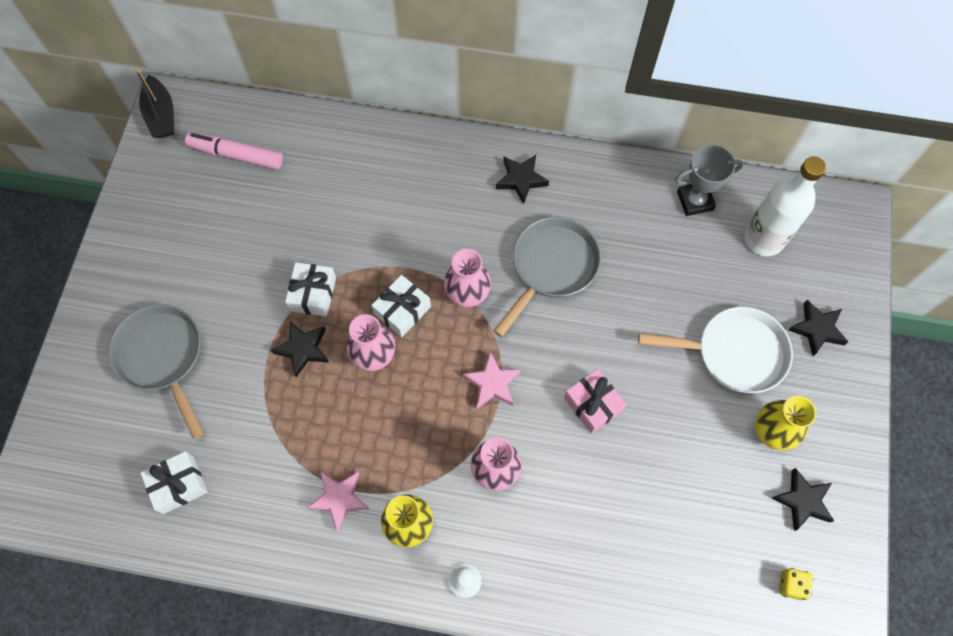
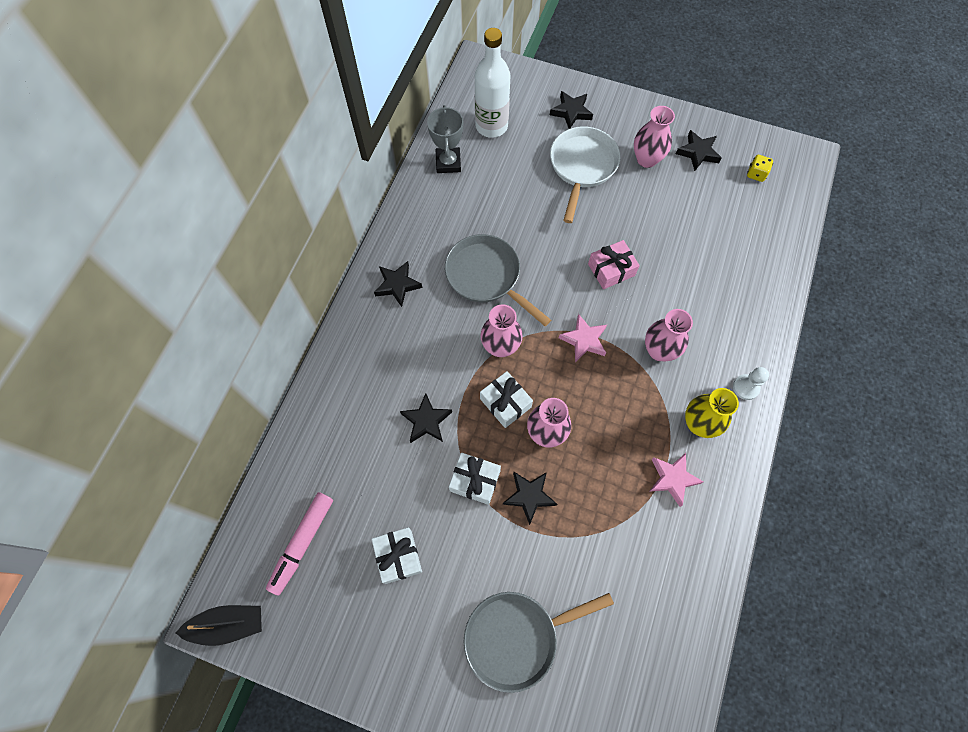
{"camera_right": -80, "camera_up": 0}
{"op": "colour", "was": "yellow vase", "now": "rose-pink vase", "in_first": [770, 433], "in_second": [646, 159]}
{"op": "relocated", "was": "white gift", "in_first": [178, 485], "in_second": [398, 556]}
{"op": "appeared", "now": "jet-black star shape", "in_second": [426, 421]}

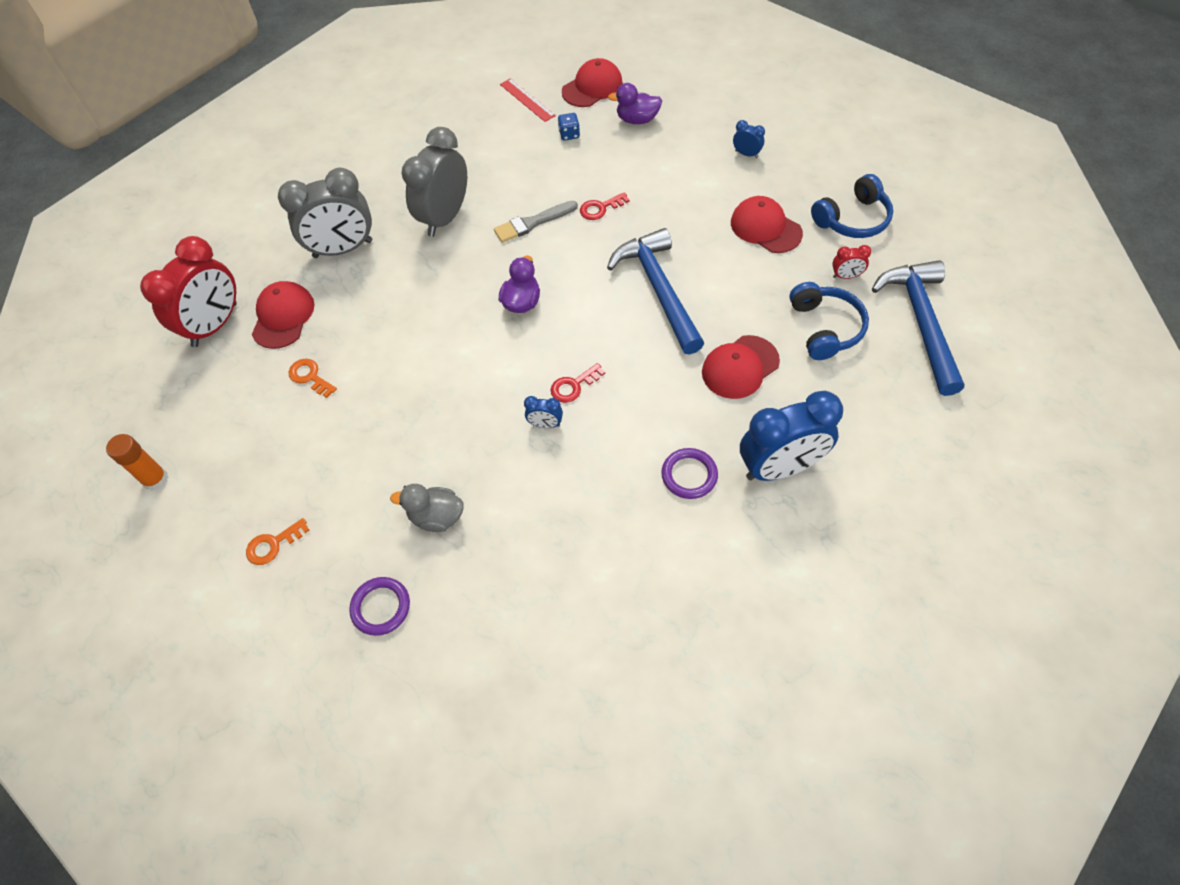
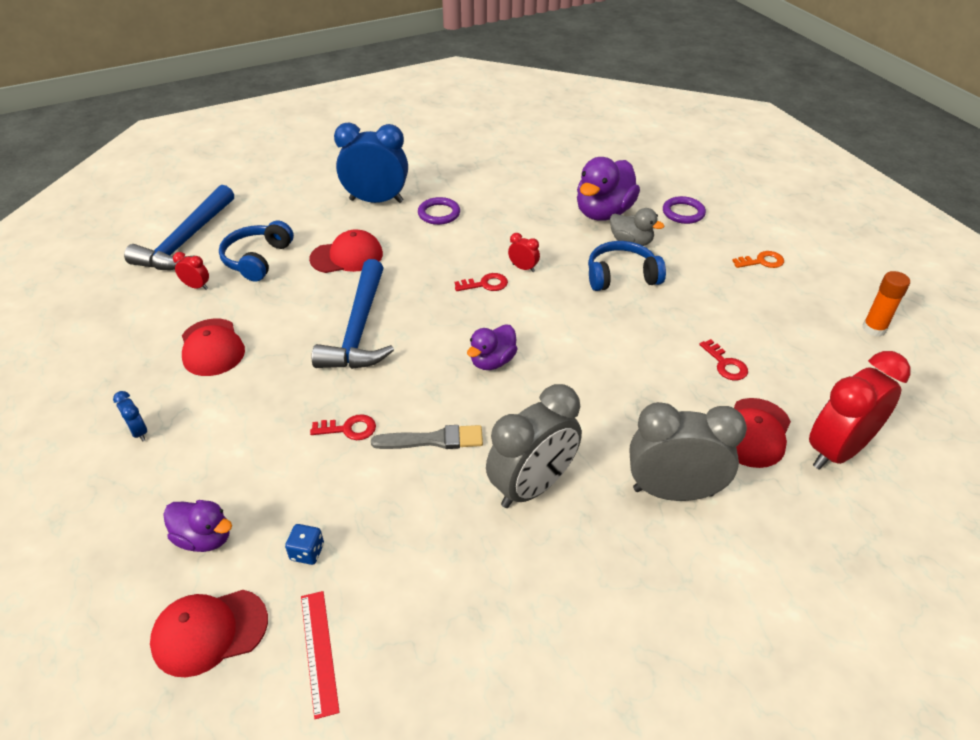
{"camera_right": -160, "camera_up": -15}
{"op": "relocated", "was": "royal blue over-ear headphones", "in_first": [853, 219], "in_second": [621, 276]}
{"op": "colour", "was": "orange key", "now": "red key", "in_first": [310, 376], "in_second": [725, 364]}
{"op": "colour", "was": "royal blue bedside clock", "now": "red bedside clock", "in_first": [545, 424], "in_second": [523, 268]}
{"op": "appeared", "now": "royal purple rubber duck", "in_second": [603, 213]}

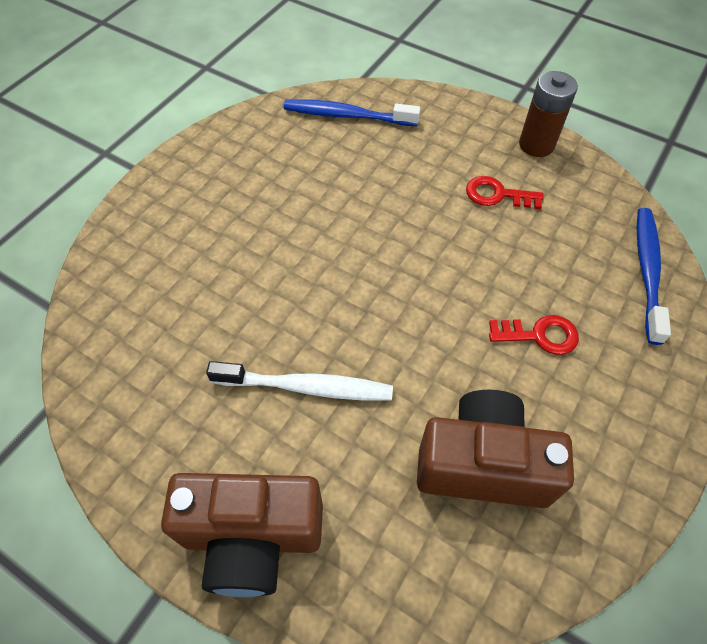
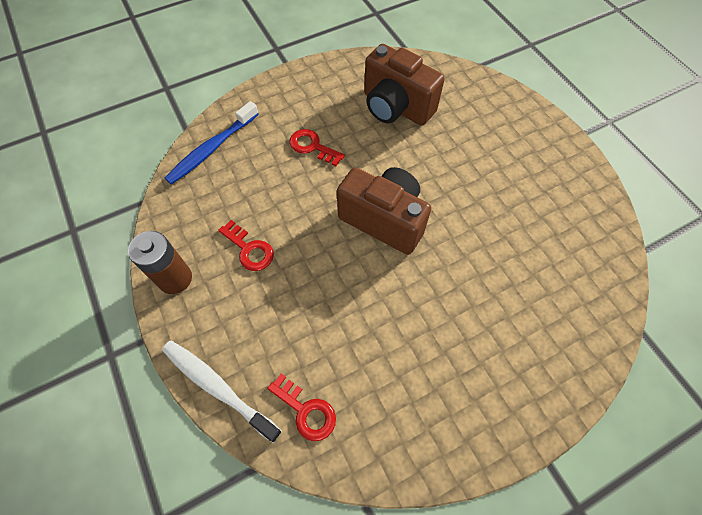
{"camera_right": -150, "camera_up": 5}
{"op": "exchanged", "was": "royal blue tooth brush", "now": "red key", "in_first": [347, 115], "in_second": [306, 411]}
{"op": "relocated", "was": "white tooth brush", "in_first": [306, 387], "in_second": [218, 387]}
{"op": "relocated", "was": "russet photo camera", "in_first": [252, 537], "in_second": [384, 220]}

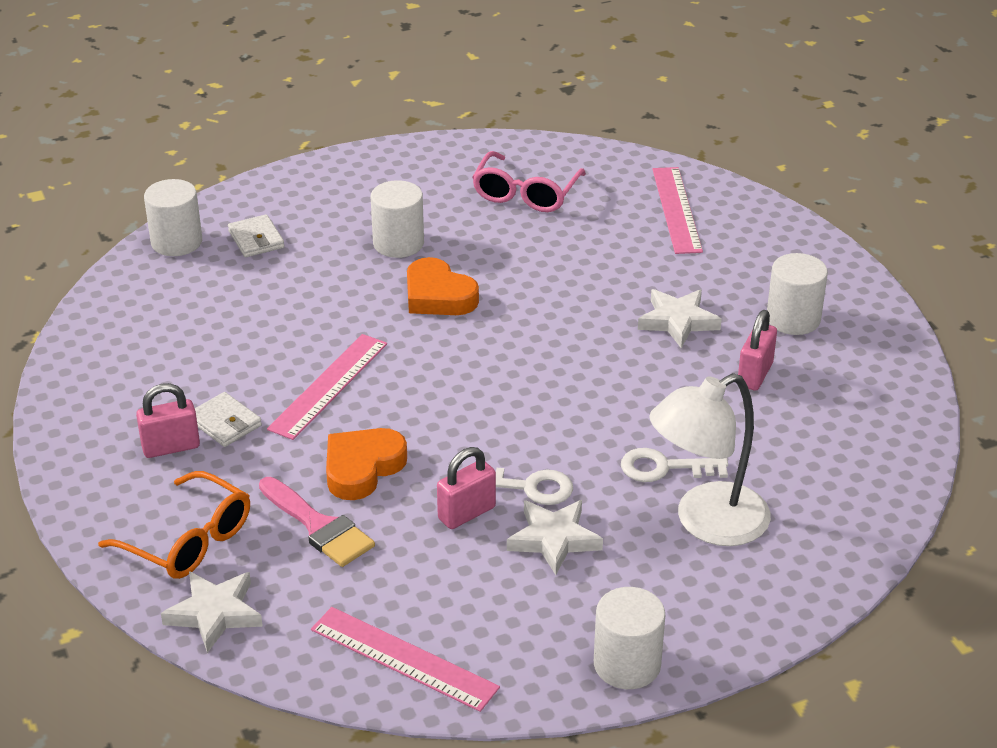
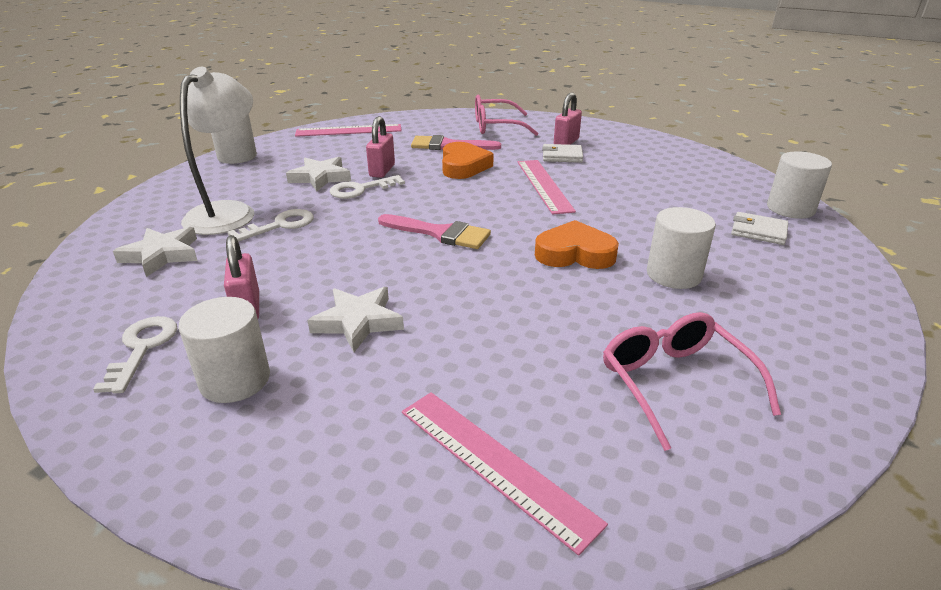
{"camera_right": 140, "camera_up": -5}
{"op": "colour", "was": "orange spectacles", "now": "rose-pink spectacles", "in_first": [188, 540], "in_second": [496, 126]}
{"op": "relocated", "was": "white star shape", "in_first": [215, 613], "in_second": [162, 255]}
{"op": "appeared", "now": "rose-pink brush", "in_second": [440, 233]}
{"op": "appeared", "now": "white key", "in_second": [142, 348]}

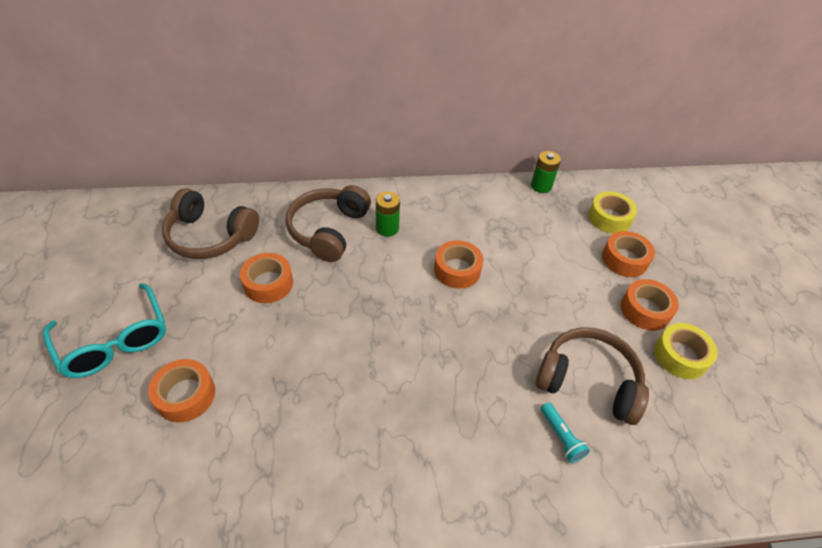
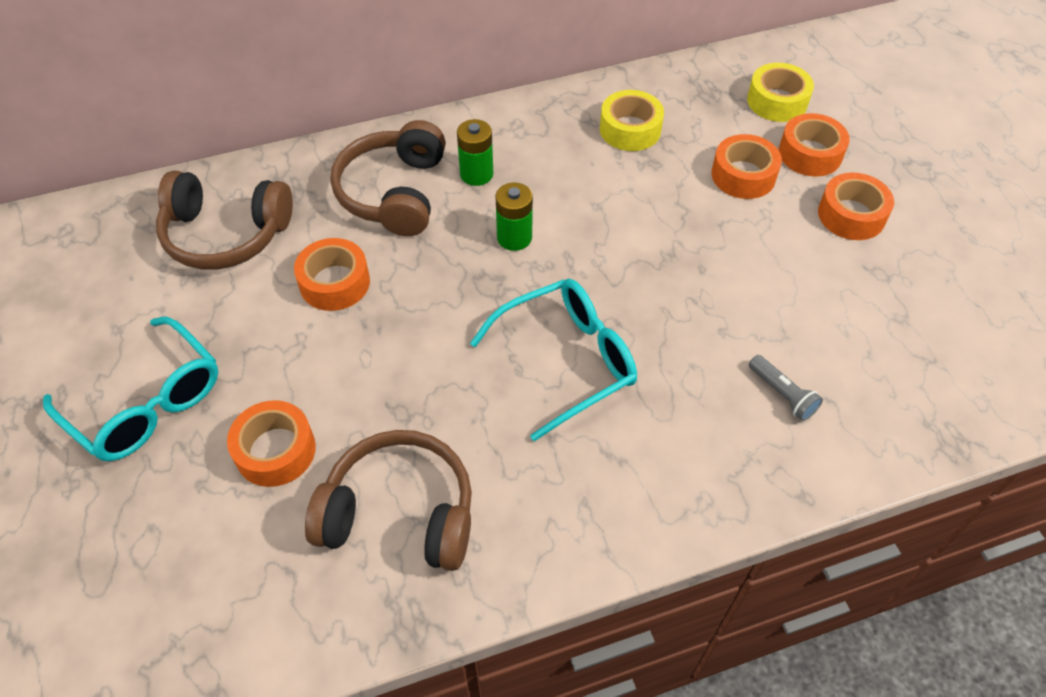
{"camera_right": -10, "camera_up": 5}
{"op": "relocated", "was": "leaf-green power cell", "in_first": [541, 186], "in_second": [514, 237]}
{"op": "relocated", "was": "orange tape", "in_first": [457, 270], "in_second": [743, 175]}
{"op": "relocated", "was": "yellow tape", "in_first": [680, 356], "in_second": [630, 129]}
{"op": "relocated", "was": "russet over-ear headphones", "in_first": [588, 381], "in_second": [400, 513]}
{"op": "colour", "was": "aqua flashlight", "now": "ash-grey flashlight", "in_first": [561, 437], "in_second": [782, 394]}
{"op": "appeared", "now": "aqua spectacles", "in_second": [567, 360]}

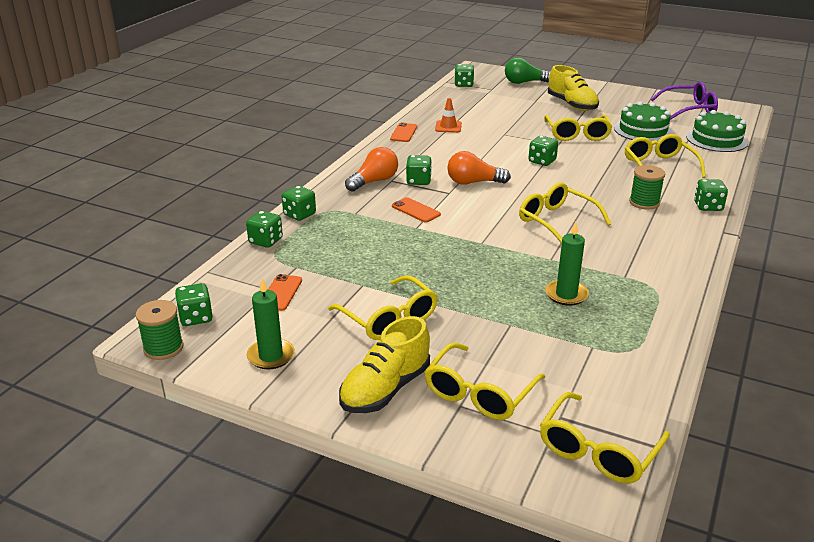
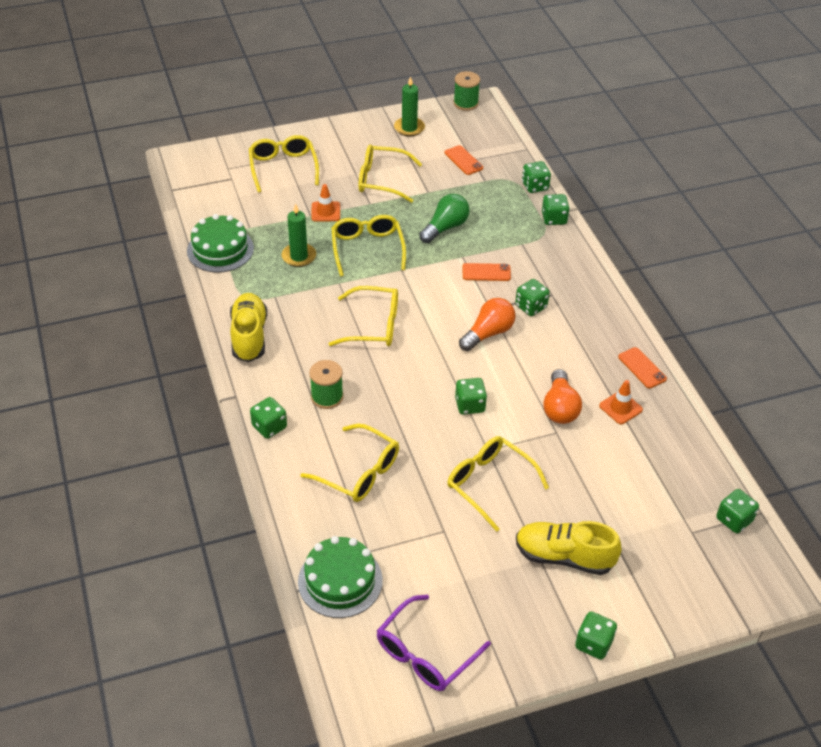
{"camera_right": 135, "camera_up": 15}
{"op": "relocated", "was": "leaf-green bulb", "in_first": [524, 82], "in_second": [445, 227]}
{"op": "relocated", "was": "leaf-green gateau", "in_first": [643, 130], "in_second": [220, 249]}
{"op": "relocated", "was": "orange bulb", "in_first": [374, 181], "in_second": [560, 407]}
{"op": "relocated", "was": "leaf-green game die", "in_first": [196, 318], "in_second": [593, 644]}
{"op": "relocated", "was": "yellow shoe", "in_first": [385, 389], "in_second": [249, 336]}
{"op": "relocated", "was": "yellow spectacles", "in_first": [598, 450], "in_second": [367, 248]}
{"op": "appeared", "now": "orange traffic cone", "in_second": [325, 212]}

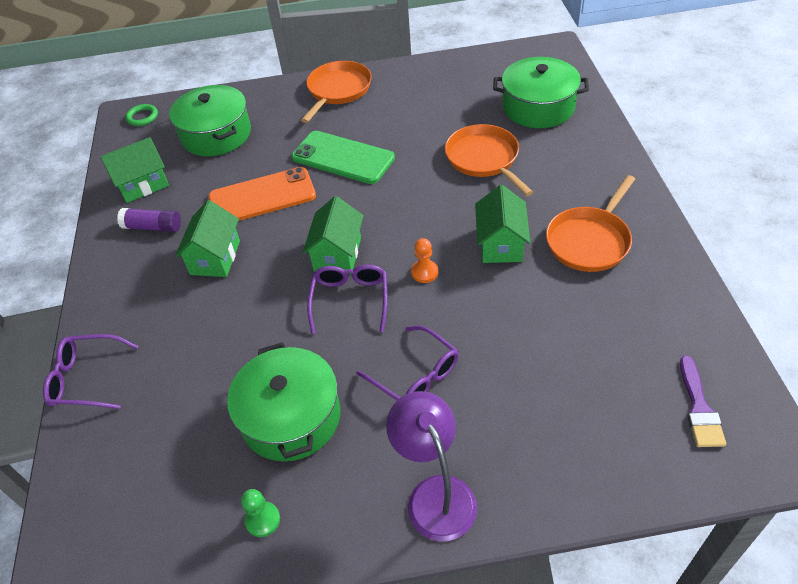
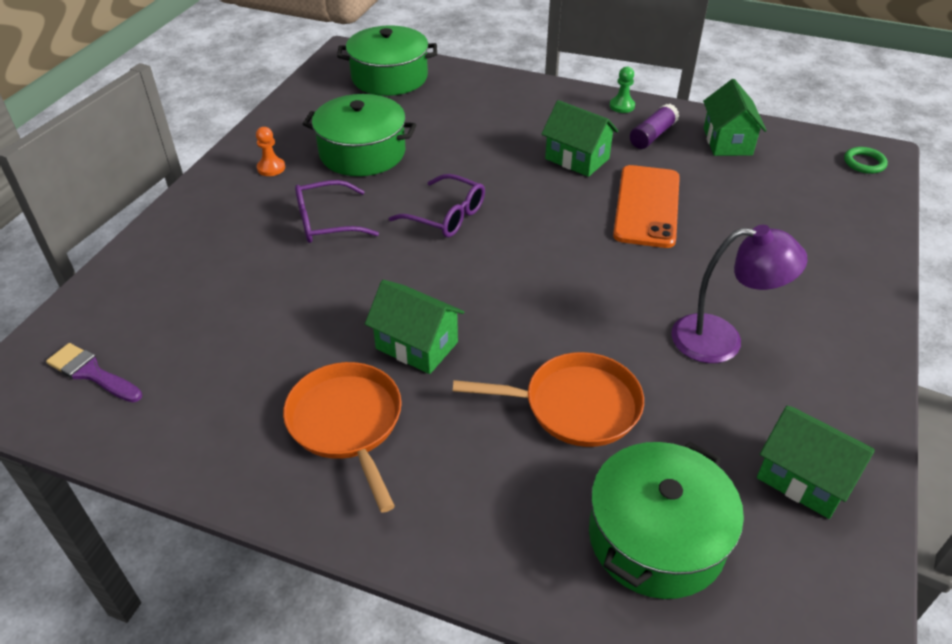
{"camera_right": 115, "camera_up": -5}
{"op": "missing", "was": "orange frying pan", "in_first": [338, 90]}
{"op": "relocated", "was": "leaf-green pot", "in_first": [216, 134], "in_second": [389, 77]}
{"op": "missing", "was": "leaf-green mobile phone", "in_first": [343, 158]}
{"op": "relocated", "was": "leaf-green toy house", "in_first": [337, 254], "in_second": [804, 478]}
{"op": "relocated", "was": "orange chess pawn", "in_first": [424, 272], "in_second": [271, 168]}
{"op": "missing", "was": "royal purple spectacles", "in_first": [87, 378]}
{"op": "relocated", "was": "royal purple desk lamp", "in_first": [435, 494], "in_second": [721, 340]}
{"op": "relocated", "was": "leaf-green chess pawn", "in_first": [263, 520], "in_second": [622, 106]}

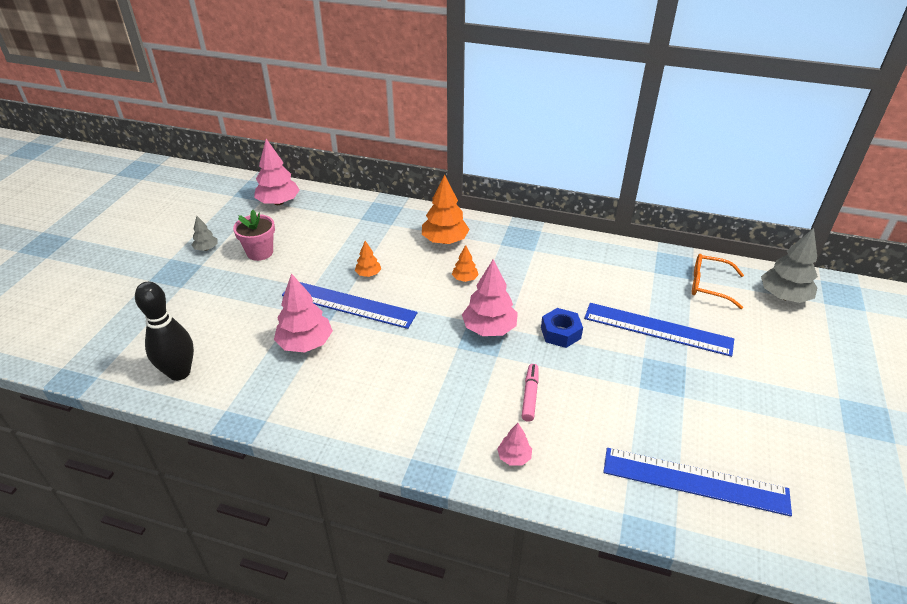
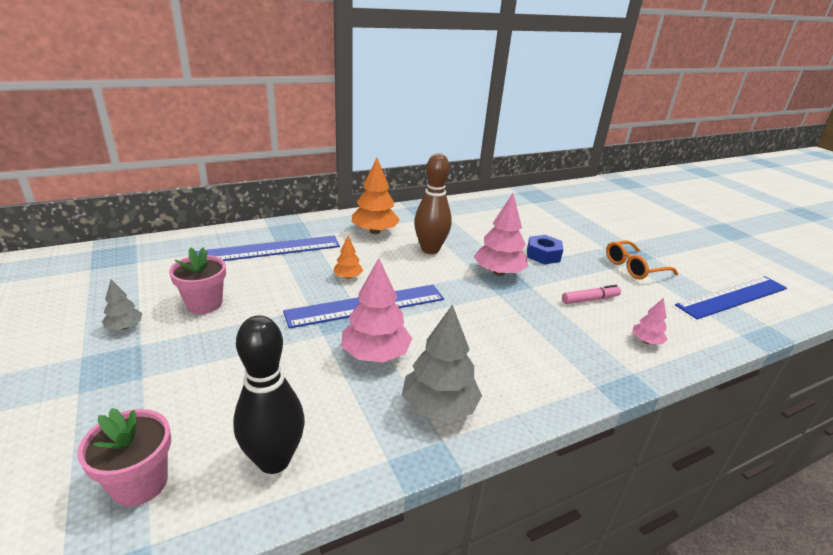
{"camera_right": -45, "camera_up": -10}
{"op": "missing", "was": "rose-pink tree", "in_first": [278, 202]}
{"op": "relocated", "was": "ash-grey tree", "in_first": [783, 296], "in_second": [439, 407]}
{"op": "exchanged", "was": "orange tree", "now": "russet tenpin", "in_first": [465, 279], "in_second": [430, 249]}
{"op": "relocated", "was": "orange spectacles", "in_first": [708, 286], "in_second": [634, 267]}
{"op": "relocated", "was": "royal blue straightedge", "in_first": [657, 329], "in_second": [270, 249]}
{"op": "spun", "was": "rose-pink marker", "in_first": [530, 396], "in_second": [590, 299], "clockwise": 105}
{"op": "appeared", "now": "rose-pink plant pot", "in_second": [140, 483]}

